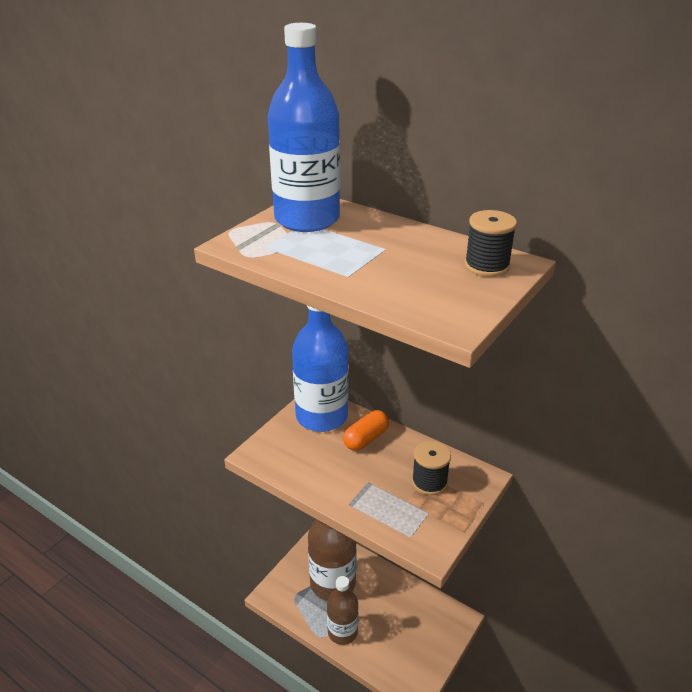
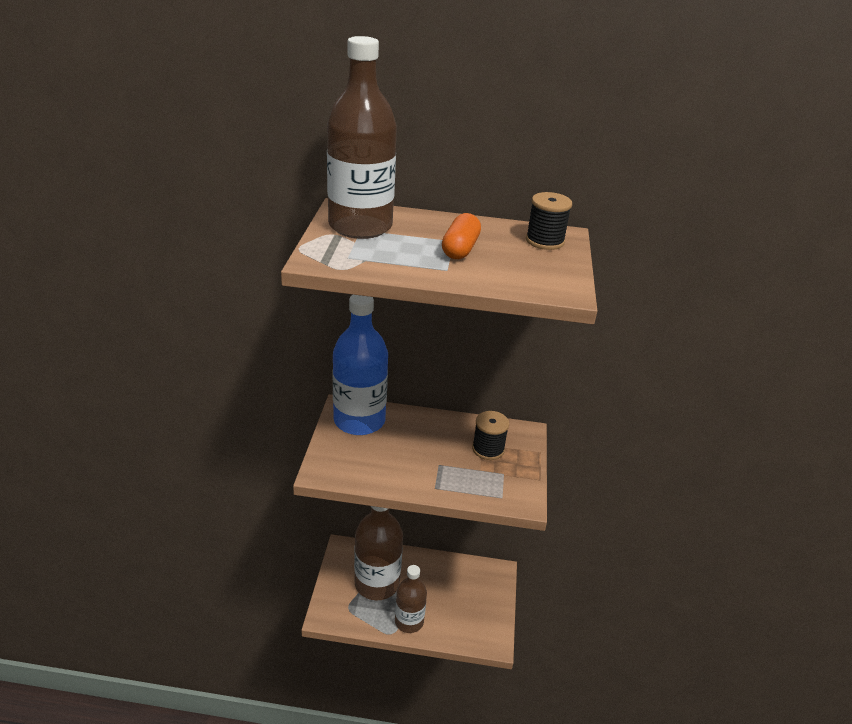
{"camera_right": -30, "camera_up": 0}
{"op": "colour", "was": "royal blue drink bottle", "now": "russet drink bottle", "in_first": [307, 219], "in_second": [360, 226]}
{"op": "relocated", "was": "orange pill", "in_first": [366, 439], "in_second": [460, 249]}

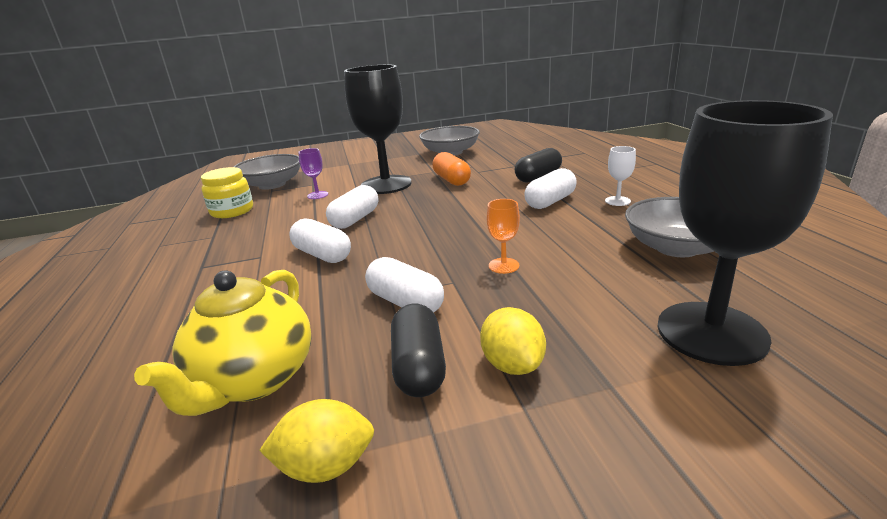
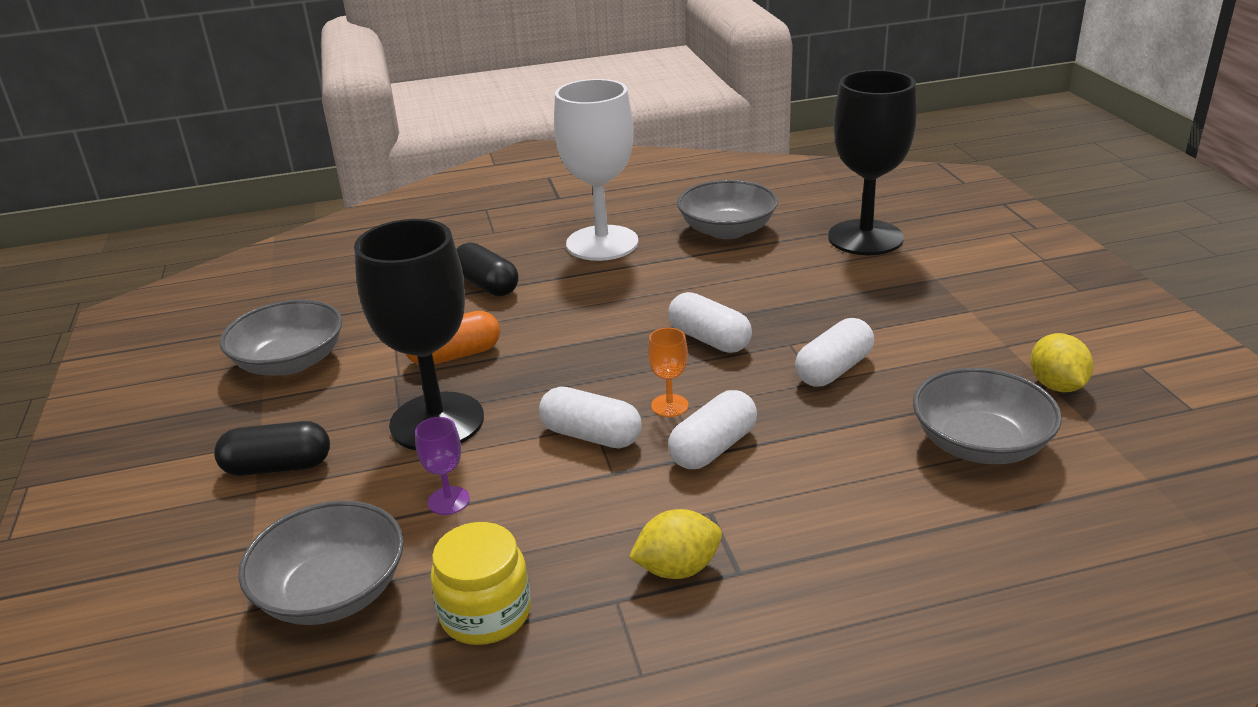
{"camera_right": -90, "camera_up": 5}
{"op": "size", "was": "white wine glass", "in_first": [617, 201], "in_second": [602, 243], "ratio": 2.49}
{"op": "relocated", "was": "white pill", "in_first": [550, 201], "in_second": [709, 339]}
{"op": "relocated", "was": "orange wine glass", "in_first": [504, 266], "in_second": [669, 405]}
{"op": "exchanged", "was": "yellow china teapot", "now": "ash-grey bowl", "in_first": [254, 380], "in_second": [980, 444]}
{"op": "relocated", "was": "jet-black pill", "in_first": [419, 366], "in_second": [278, 467]}
{"op": "relocated", "was": "yellow citrus fruit", "in_first": [512, 364], "in_second": [677, 568]}

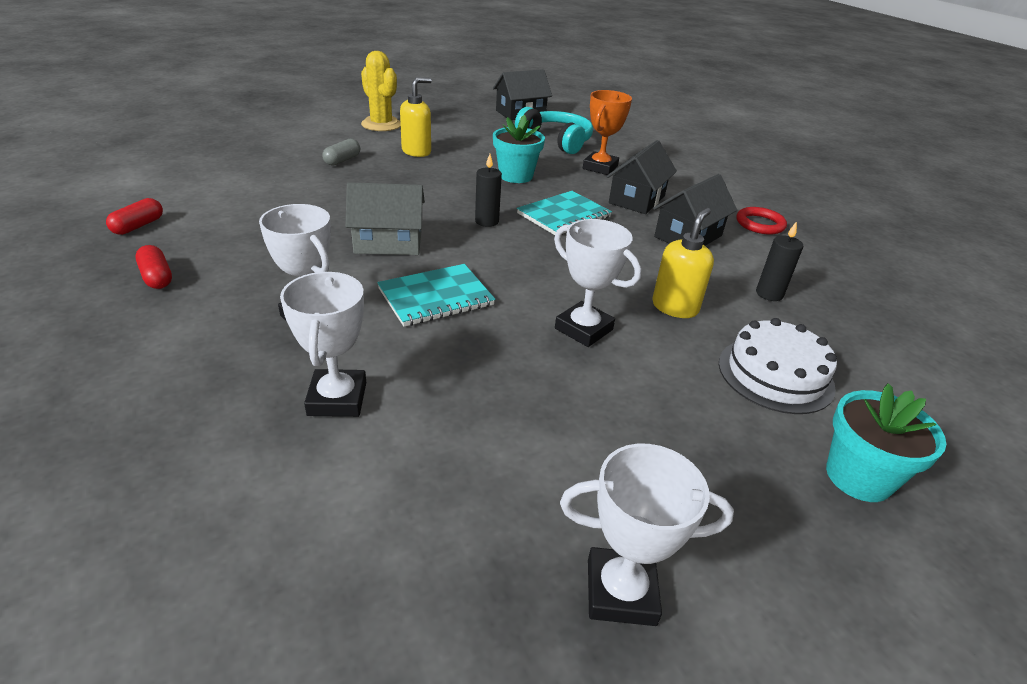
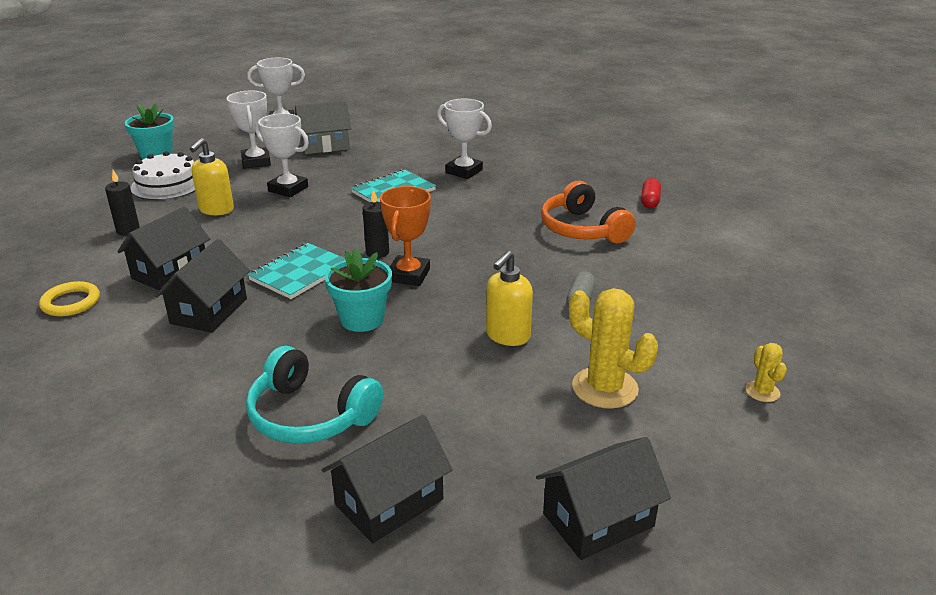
{"camera_right": 170, "camera_up": -5}
{"op": "relocated", "was": "orange award cup", "in_first": [600, 167], "in_second": [408, 275]}
{"op": "relocated", "was": "ash-grey toy house", "in_first": [388, 243], "in_second": [325, 145]}
{"op": "colour", "was": "red hoop", "now": "yellow hoop", "in_first": [760, 224], "in_second": [71, 302]}
{"op": "missing", "was": "red pill", "in_first": [157, 277]}
{"op": "relocated", "was": "white award cup", "in_first": [337, 399], "in_second": [256, 162]}
{"op": "appeared", "now": "orange over-ear headphones", "in_second": [582, 229]}
{"op": "appeared", "now": "yellow cactus", "in_second": [762, 391]}
{"op": "appeared", "now": "jet-black toy house", "in_second": [598, 520]}

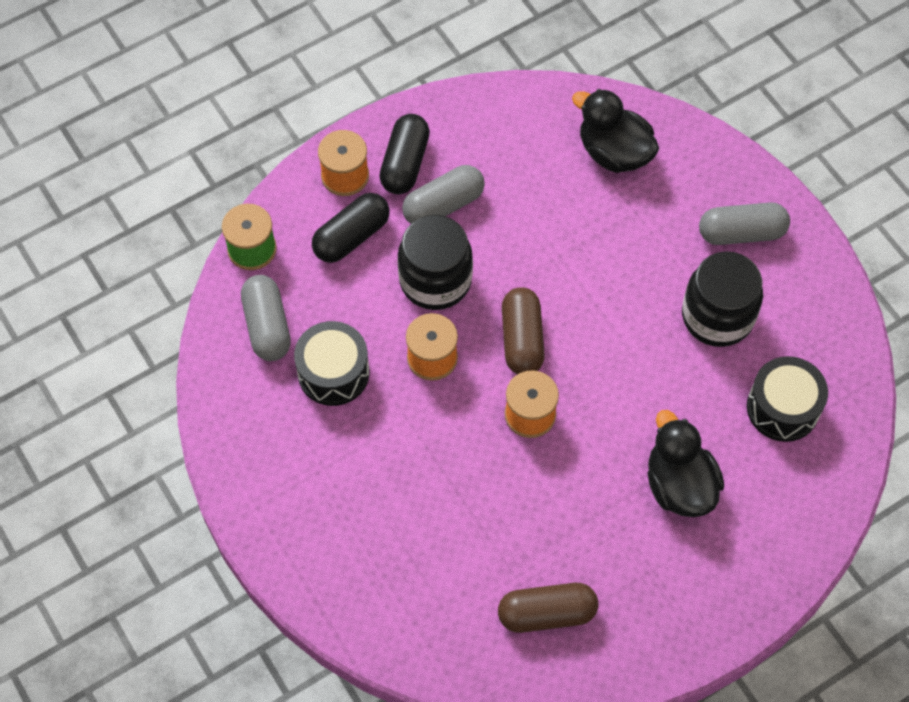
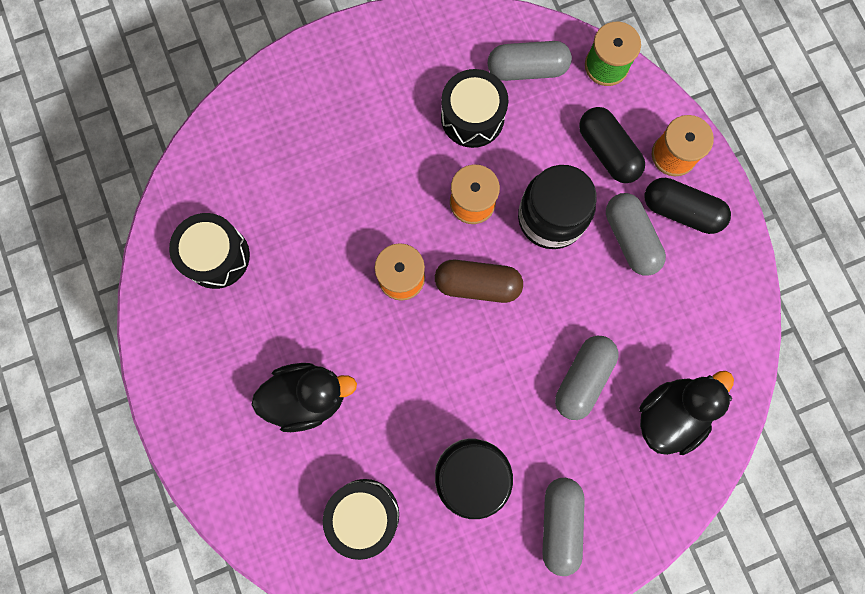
{"camera_right": 100, "camera_up": 15}
{"op": "exchanged", "was": "russet pill", "now": "jet-black snare drum", "in_first": [547, 613], "in_second": [216, 256]}
{"op": "appeared", "now": "ash-grey pill", "in_second": [582, 378]}

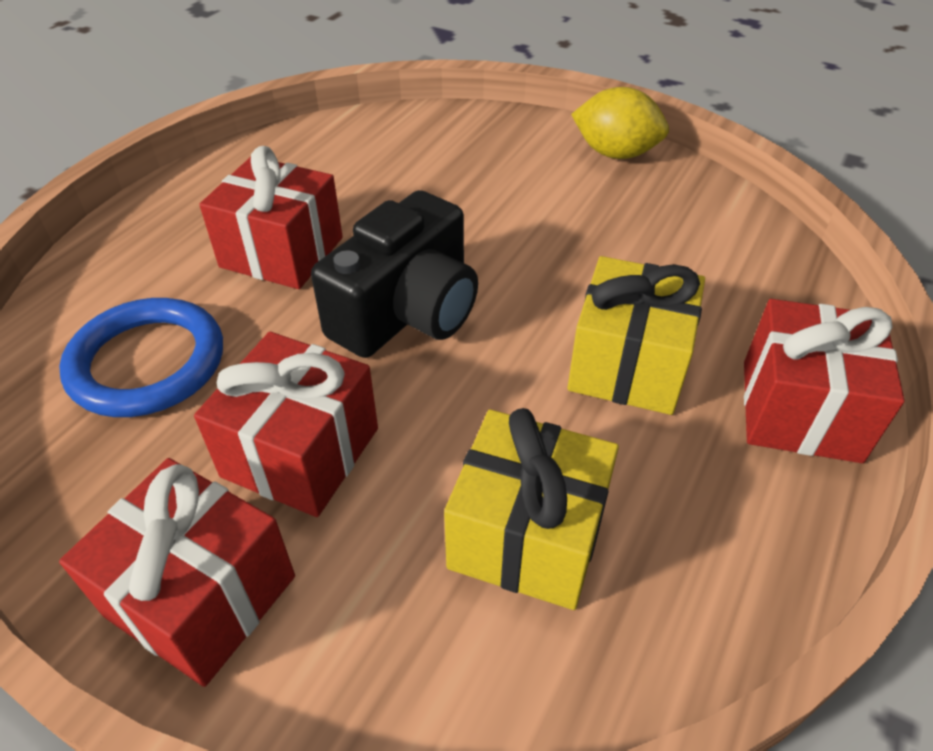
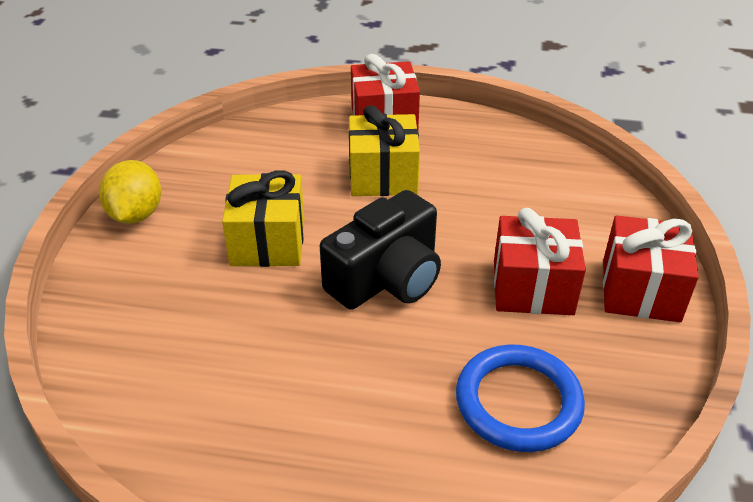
{"camera_right": -110, "camera_up": -5}
{"op": "missing", "was": "red gift", "in_first": [282, 252]}
{"op": "spun", "was": "jet-black photo camera", "in_first": [407, 312], "in_second": [387, 278], "clockwise": 120}
{"op": "relocated", "was": "yellow gift", "in_first": [527, 536], "in_second": [268, 242]}

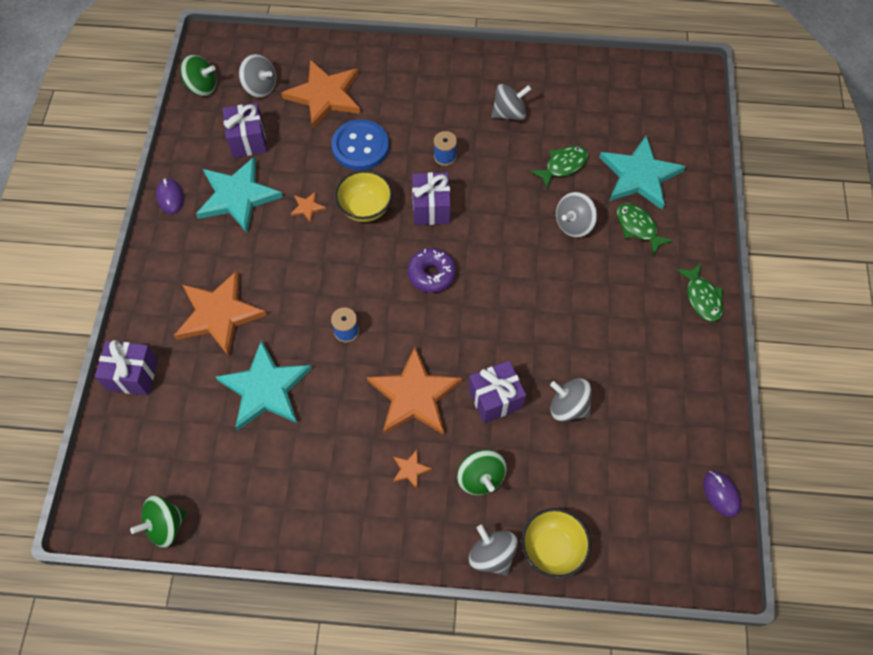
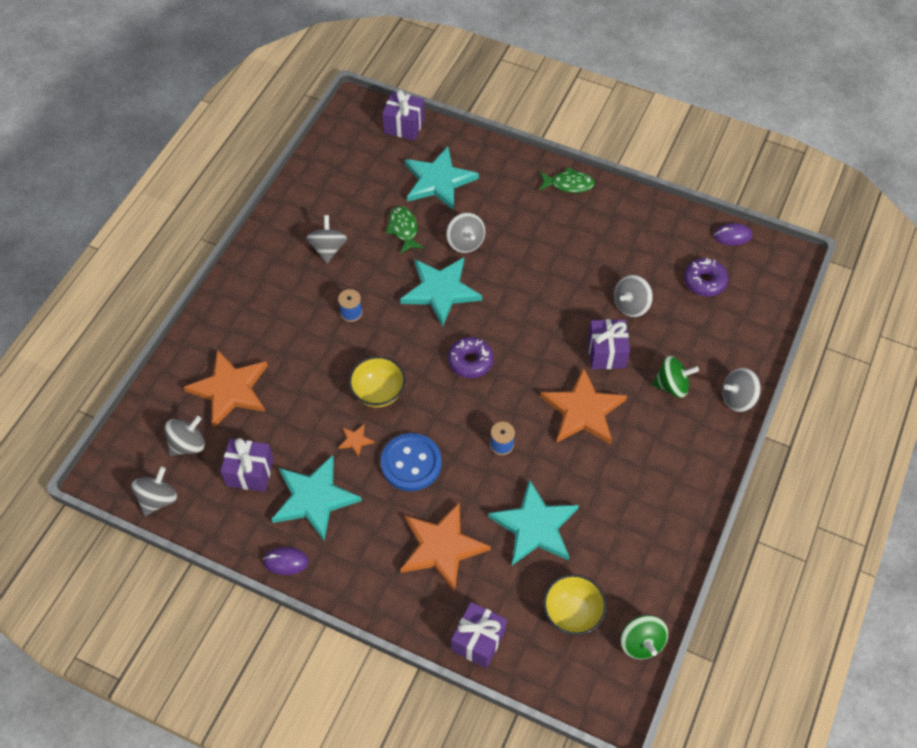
{"camera_right": -70, "camera_up": -5}
{"op": "colour", "was": "leaf-green spinning top", "now": "ash-grey spinning top", "in_first": [202, 87], "in_second": [158, 499]}
{"op": "relocated", "was": "royal blue sewing button", "in_first": [360, 146], "in_second": [411, 463]}
{"op": "relocated", "was": "royal purple gift", "in_first": [431, 208], "in_second": [404, 126]}
{"op": "missing", "was": "leaf-green fish", "in_first": [638, 227]}
{"op": "missing", "was": "orange star shape", "in_first": [410, 469]}
{"op": "relocated", "was": "yellow bowl", "in_first": [552, 548], "in_second": [572, 613]}
{"op": "appeared", "now": "aqua star shape", "in_second": [440, 291]}
{"op": "appeared", "now": "royal purple glazed donut", "in_second": [704, 281]}

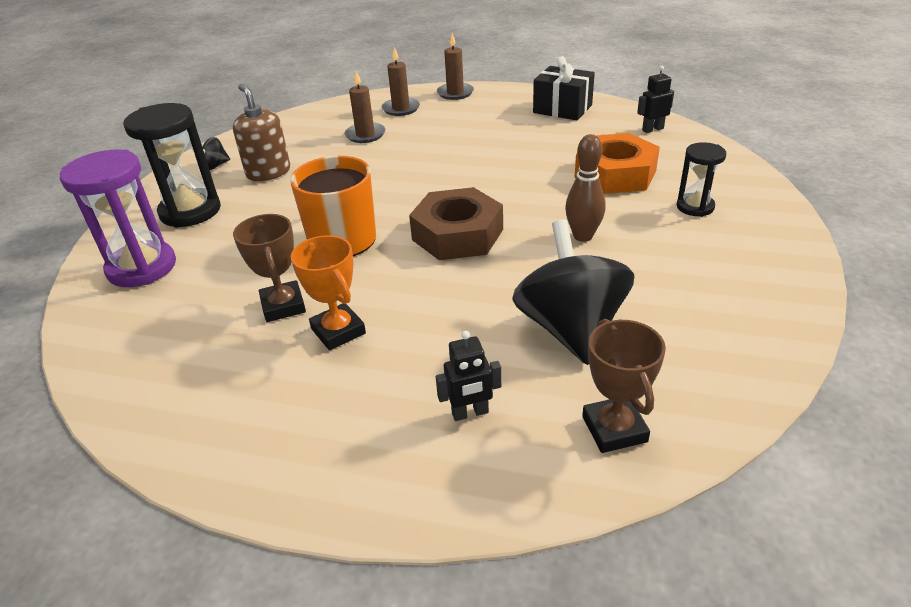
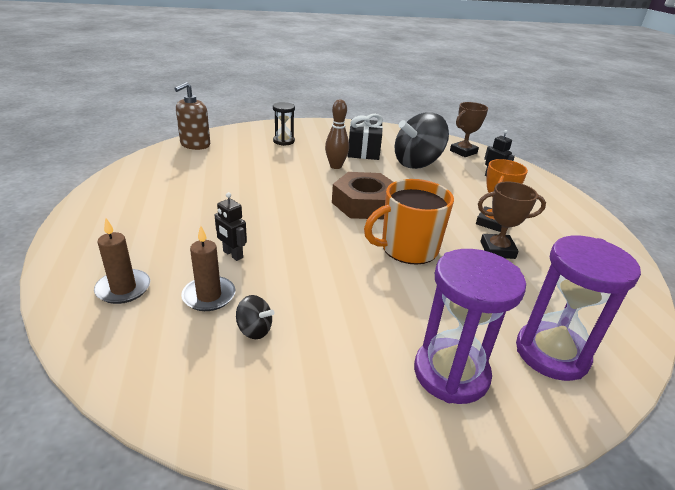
{"camera_right": -120, "camera_up": -5}
{"op": "missing", "was": "russet candle", "in_first": [455, 93]}
{"op": "relocated", "was": "jet-black gift", "in_first": [562, 109], "in_second": [363, 151]}
{"op": "relocated", "was": "jet-black robot figure", "in_first": [652, 129], "in_second": [232, 254]}
{"op": "relocated", "was": "russet soap pump", "in_first": [268, 172], "in_second": [195, 145]}
{"op": "colour", "was": "jet-black hourglass", "now": "royal purple hourglass", "in_first": [190, 211], "in_second": [451, 373]}
{"op": "missing", "was": "orange hexagon nut", "in_first": [615, 174]}
{"op": "relocated", "was": "jet-black spinning top", "in_first": [215, 166], "in_second": [254, 330]}
{"op": "spun", "was": "russet award cup", "in_first": [283, 306], "in_second": [497, 250], "clockwise": 45}

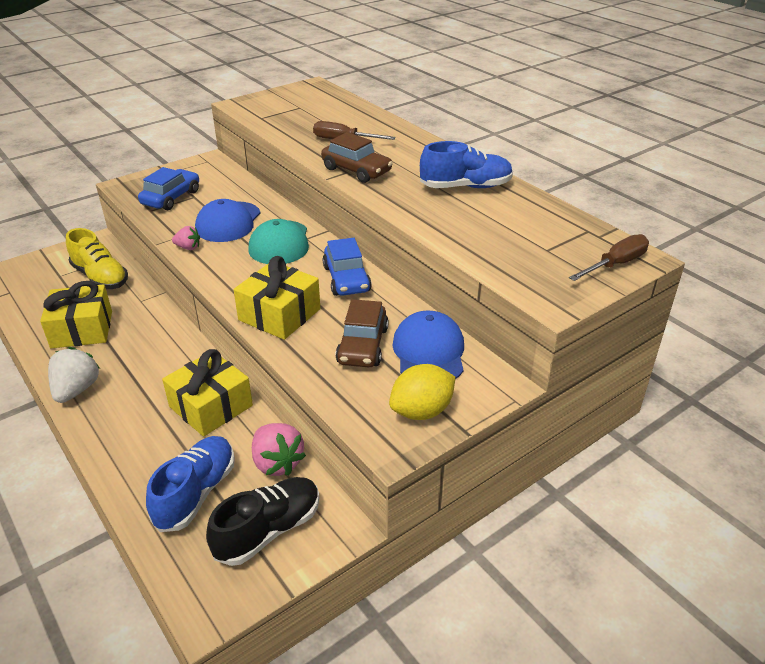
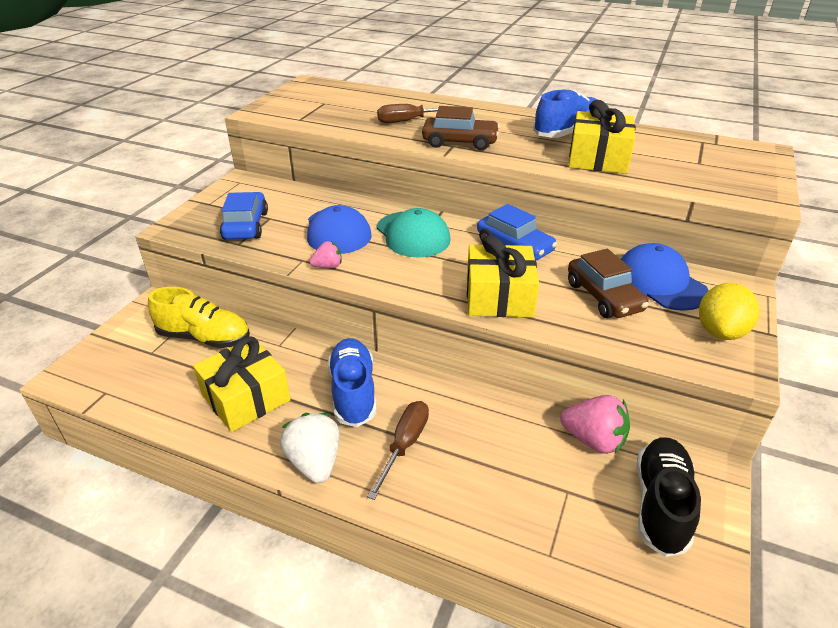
{"camera_right": -30, "camera_up": 0}
{"op": "relocated", "was": "russet screwdriver", "in_first": [615, 264], "in_second": [404, 445]}
{"op": "relocated", "was": "yellow gift", "in_first": [211, 406], "in_second": [598, 159]}
{"op": "relocated", "was": "royal blue shoe", "in_first": [196, 493], "in_second": [353, 392]}

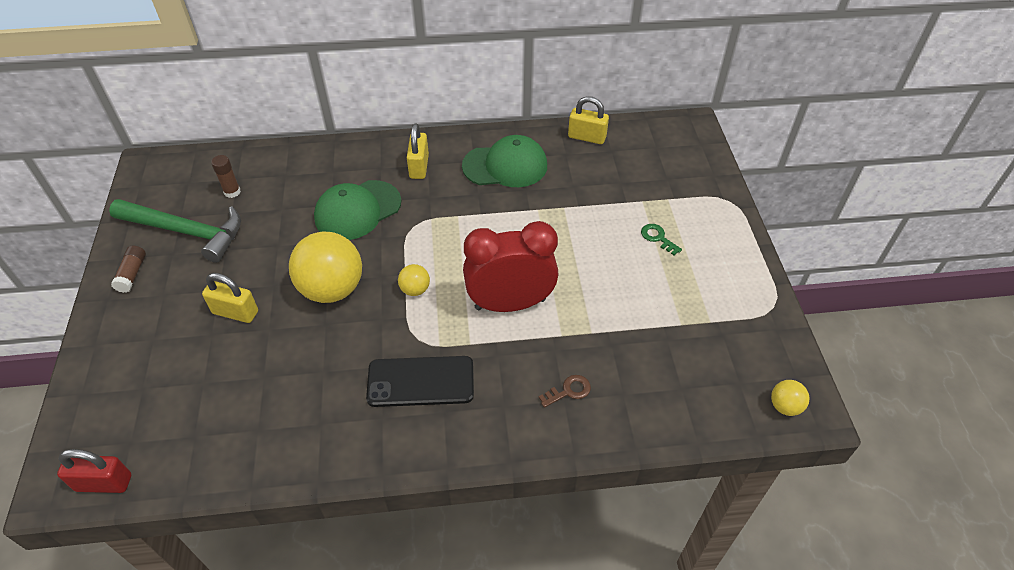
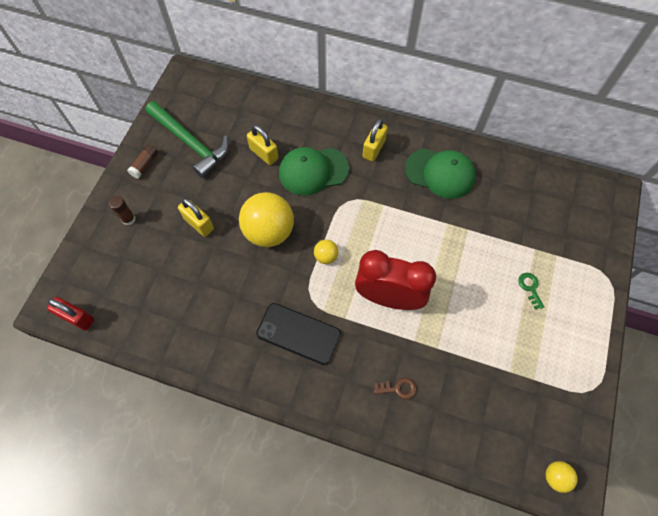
{"camera_right": 25, "camera_up": 15}
{"op": "relocated", "was": "yellow padlock", "in_first": [587, 137], "in_second": [264, 153]}
{"op": "relocated", "was": "russet glue stick", "in_first": [232, 192], "in_second": [128, 219]}

